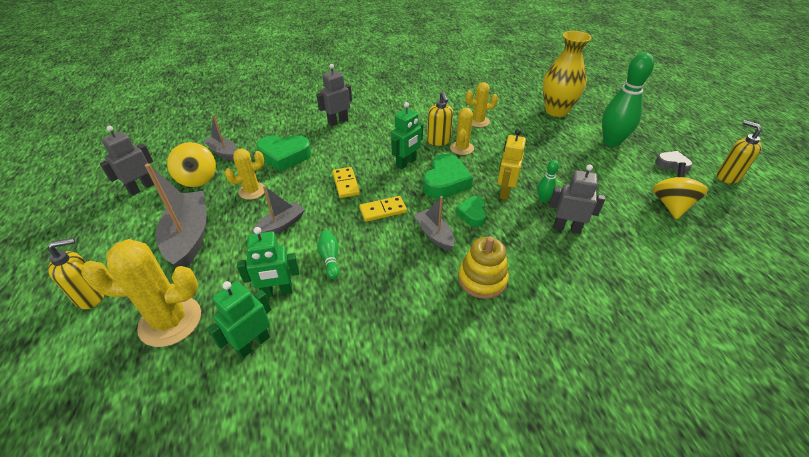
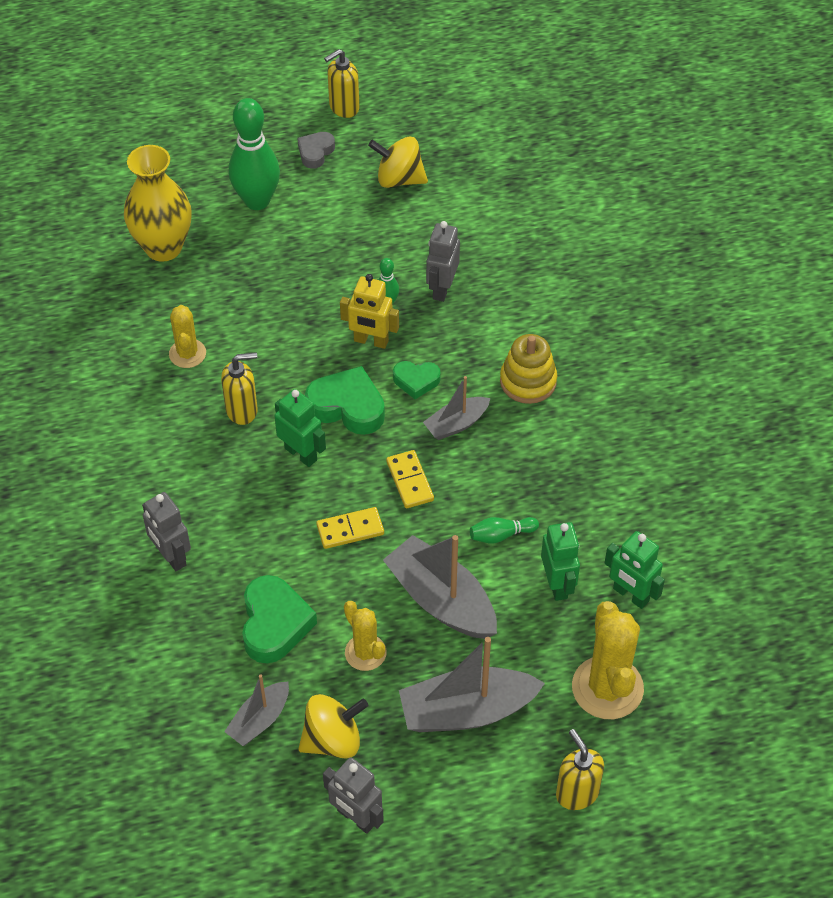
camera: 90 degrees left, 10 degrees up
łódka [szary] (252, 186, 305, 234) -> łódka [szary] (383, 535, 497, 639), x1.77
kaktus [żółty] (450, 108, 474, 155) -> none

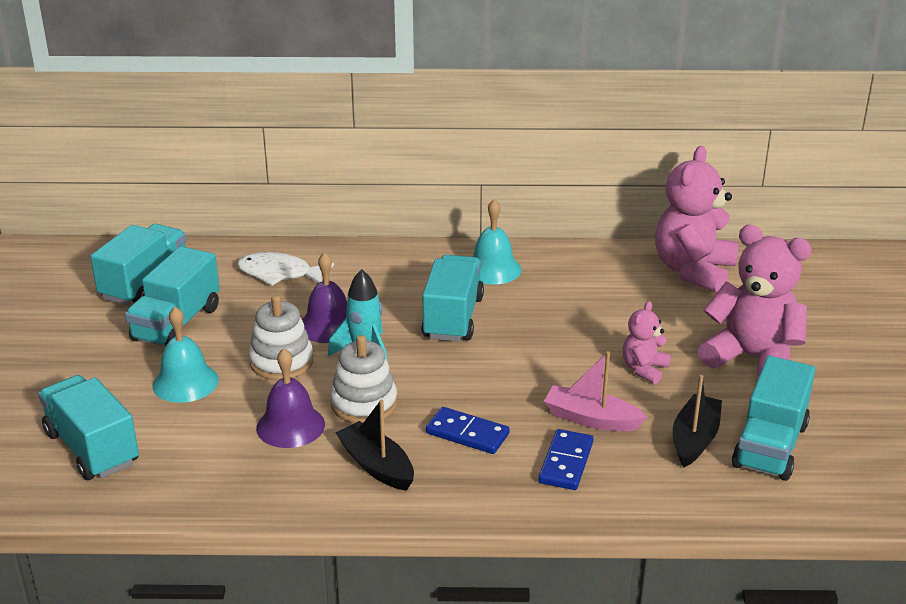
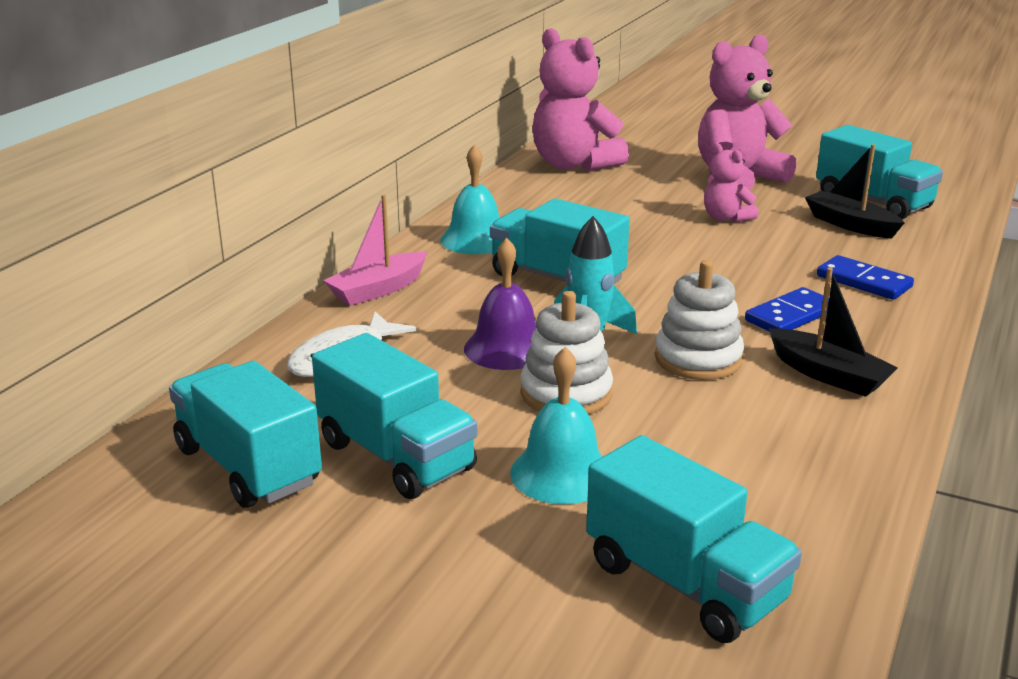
camera: 65 degrees left, 5 degrees down
ciężarówka [turkusowy] (38, 375, 139, 480) -> ciężarówka [turkusowy] (586, 435, 802, 643), 120 degrees counterclockwise
dzwonek [fioletowy] (256, 348, 325, 448) -> none
łódka [czarny] (336, 399, 414, 491) -> łódka [czarny] (768, 268, 898, 397), 120 degrees counterclockwise
łódka [różowy] (544, 351, 648, 431) -> łódka [różowy] (323, 195, 427, 306), move

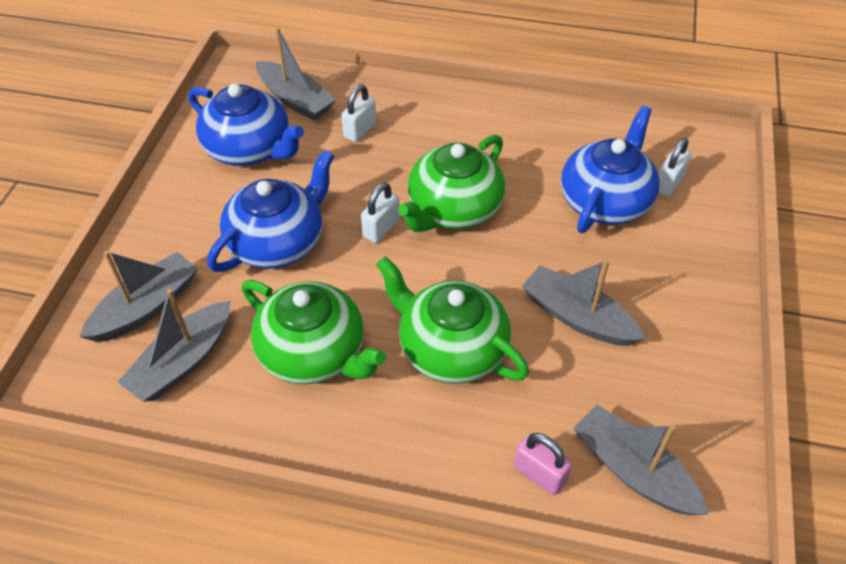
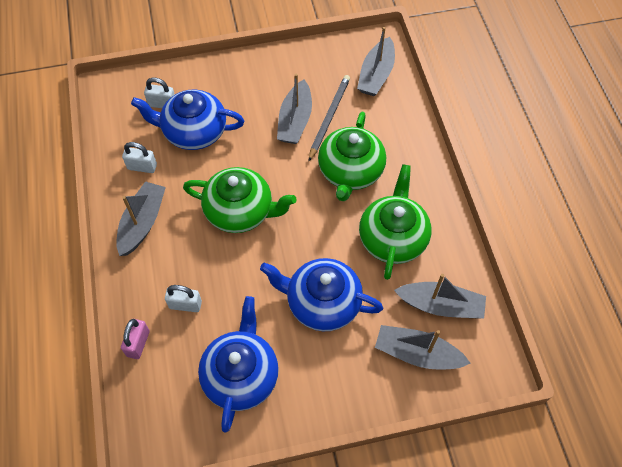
camera: 115 degrees left, 10 degrees up
łódka [szary] (256, 27, 336, 121) -> łódka [szary] (116, 181, 166, 256), move
kłódka [biały] (361, 182, 400, 243) -> kłódka [biały] (122, 142, 157, 173), move
kłódka [różowy] (514, 433, 572, 495) -> kłódka [różowy] (121, 319, 150, 359), move
none -> ołówek [szary] (309, 75, 350, 161)

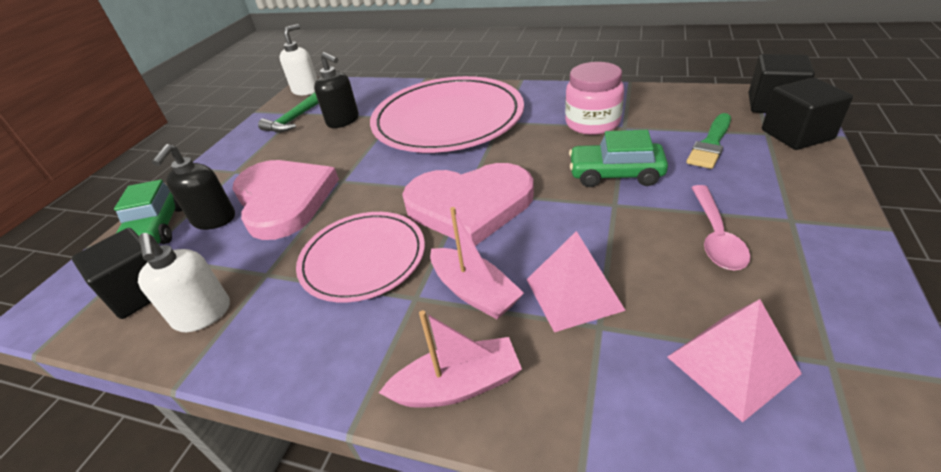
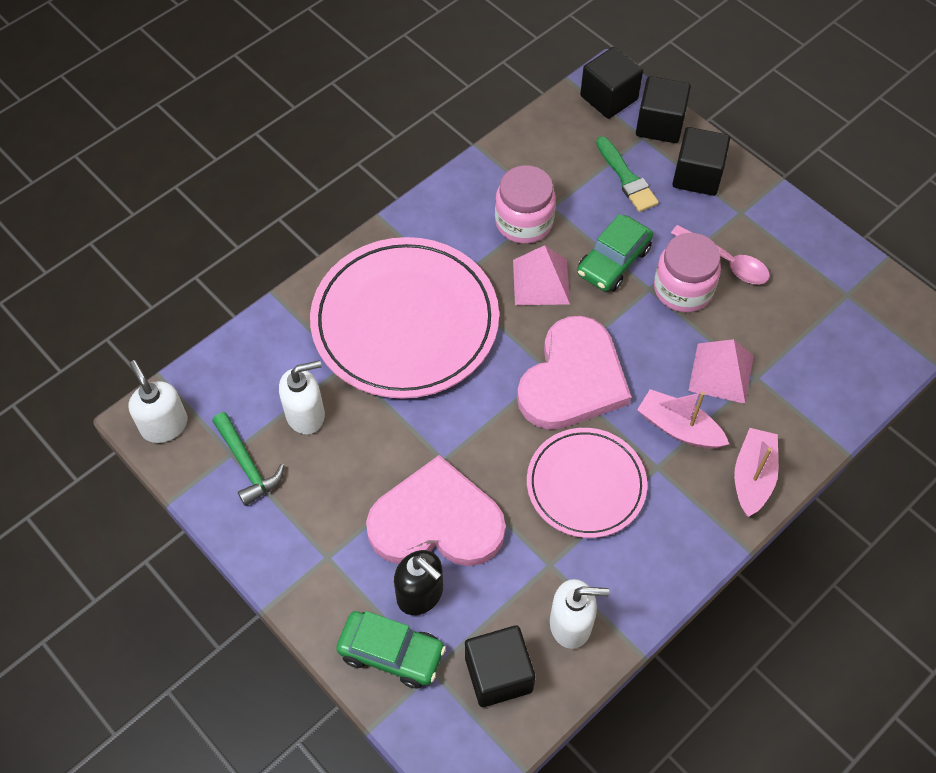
camera: 65 degrees left, 20 degrees up
dozownik mydła [czarny] (314, 52, 359, 128) -> dozownik mydła [biały] (279, 360, 325, 434)
łódka [różowy] (430, 207, 524, 319) -> łódka [różowy] (637, 389, 729, 449), 135 degrees counterclockwise
piramida [różowy] (667, 299, 802, 422) -> piramida [różowy] (513, 245, 570, 305), move
none -> słoik [różowy] (654, 233, 721, 312)
none -> sześcian [czarny] (672, 127, 730, 196)

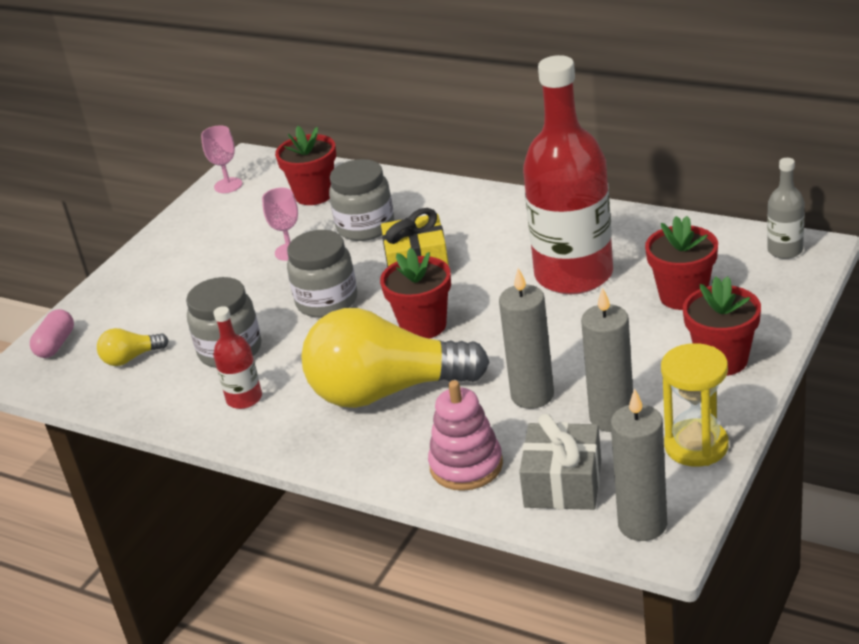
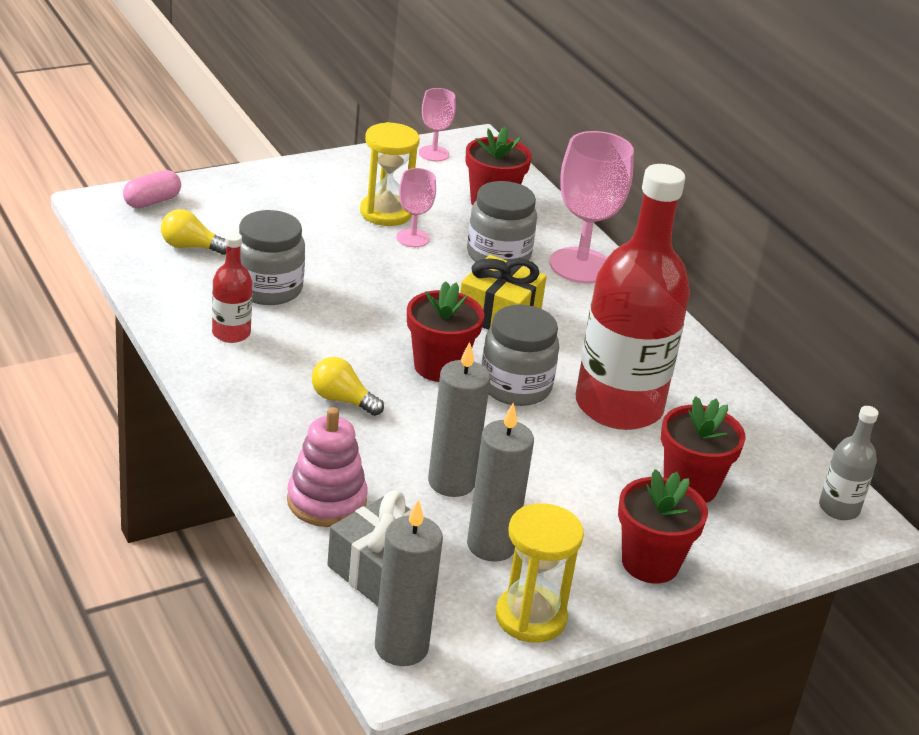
camera: 25 degrees right, 0 degrees up
słoik [szary] (287, 230, 358, 318) -> słoik [szary] (481, 305, 559, 406), move
żarówka [żółty] (301, 308, 489, 408) -> żarówka [żółty] (312, 357, 384, 416), x0.41
none -> klepsydra [żółty] (360, 122, 420, 226)
none -> kielich [różowy] (550, 131, 634, 284)

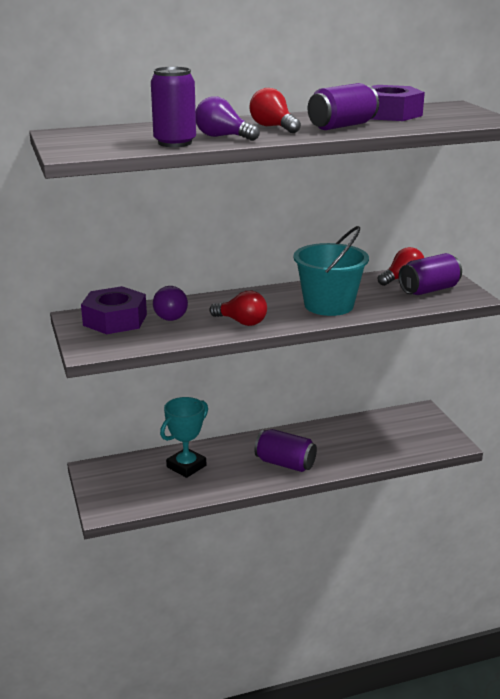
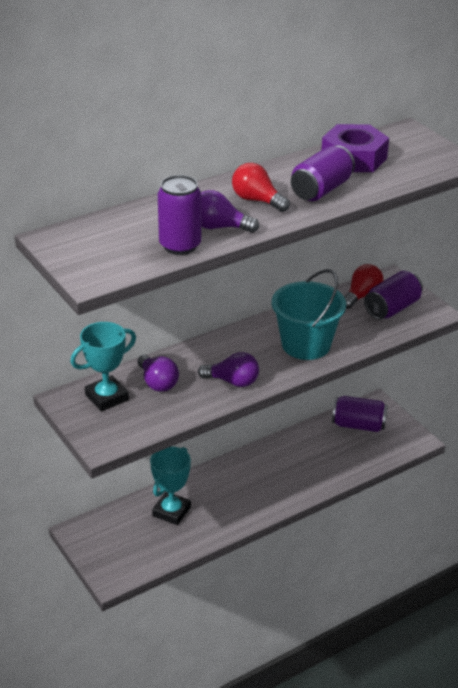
camera: 15 degrees left, 10 degrees up
nakrętka [fioletowy] (81, 286, 147, 334) -> puchar [turkusowy] (70, 322, 136, 411)
żarówka [czerwony] (210, 291, 267, 326) -> żarówka [fioletowy] (198, 352, 259, 387)
puszka [fioletowy] (254, 429, 317, 472) -> puszka [fioletowy] (332, 396, 388, 432), move

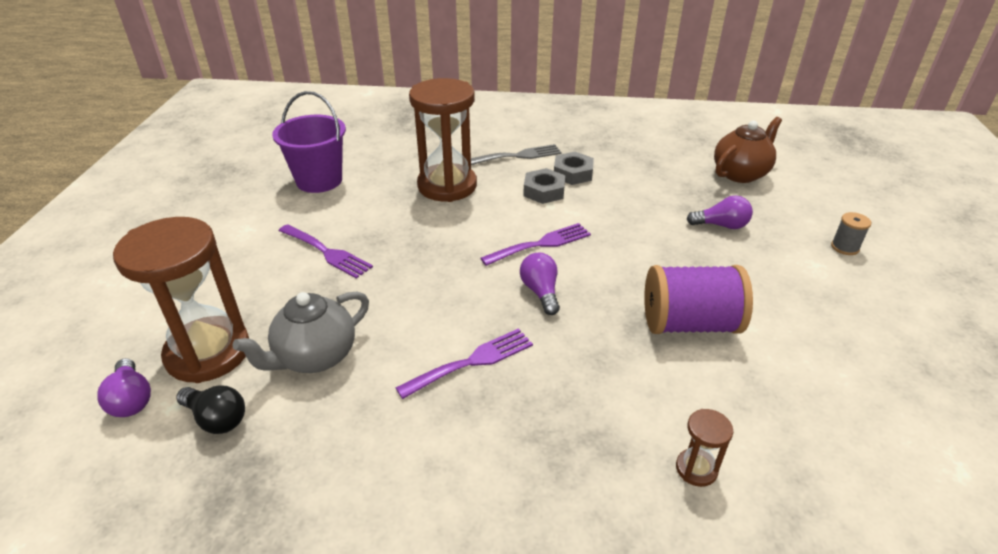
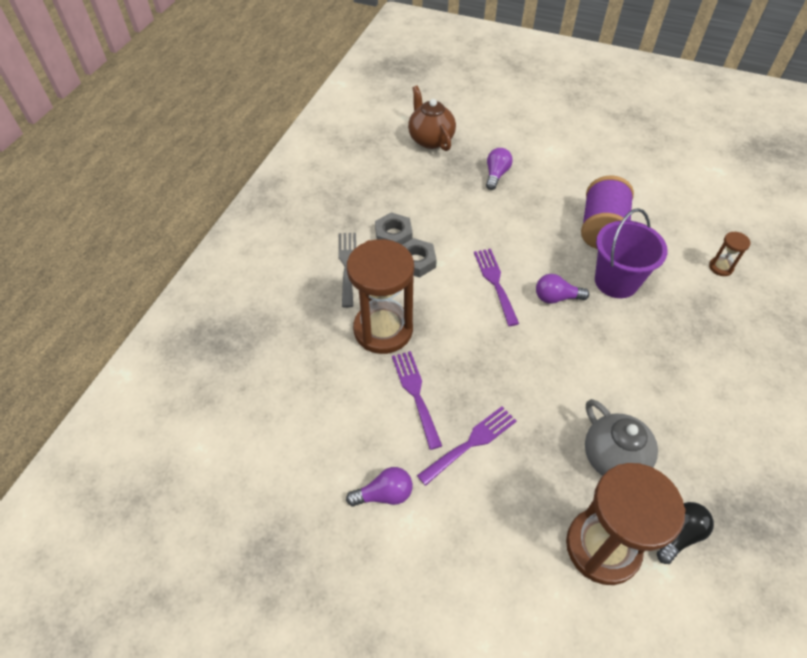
camera: 75 degrees left, 15 degrees up
żarówka [fioletowy] (97, 358, 151, 417) -> żarówka [fioletowy] (346, 467, 413, 507), move
wiadro [fioletowy] (272, 91, 346, 193) -> wiadro [fioletowy] (595, 208, 668, 298), move
widelec [fioletowy] (395, 328, 533, 399) -> widelec [fioletowy] (392, 351, 442, 450), move
szpulka [szary] (831, 212, 871, 255) -> none

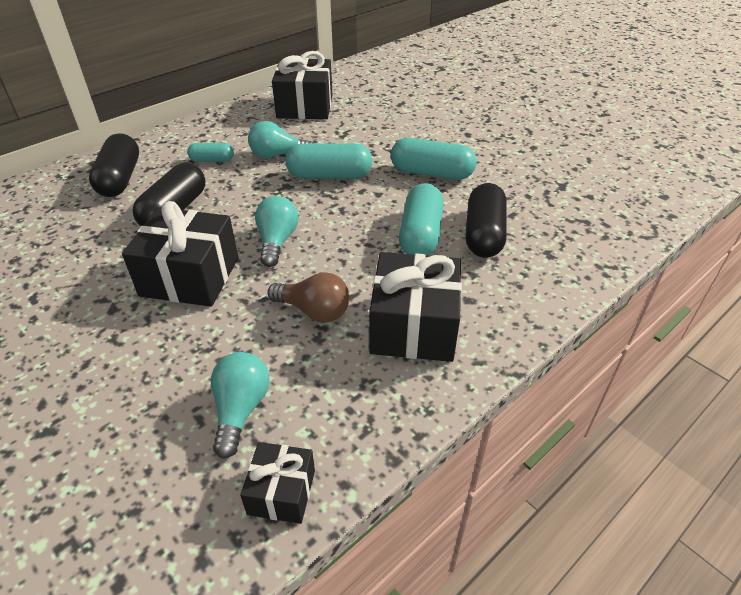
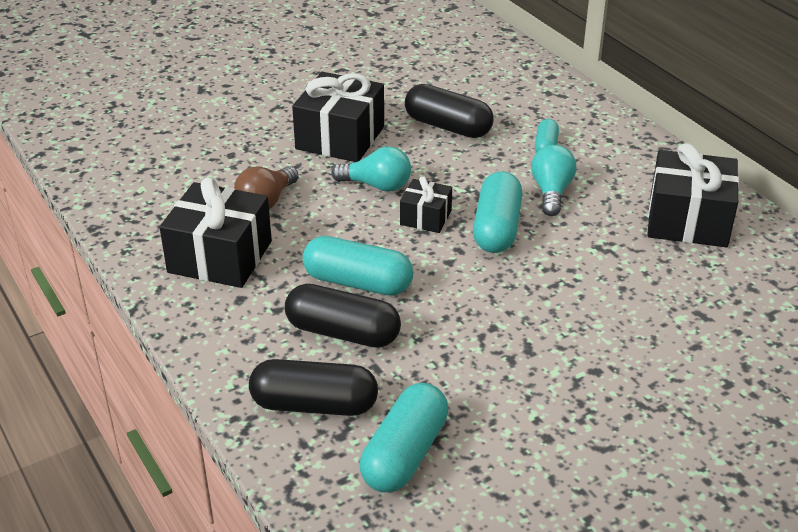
camera: 100 degrees right, 5 degrees down
kapsułka [czarny] (89, 133, 139, 197) -> kapsułka [czarny] (249, 359, 378, 416), move
żarówka [turkusowy] (211, 352, 270, 459) -> none
prezent [czarny] (240, 442, 315, 524) -> prezent [czarny] (400, 176, 452, 233), move
kapsułka [turkusowy] (391, 138, 476, 180) -> kapsułka [turkusowy] (360, 383, 448, 492), move

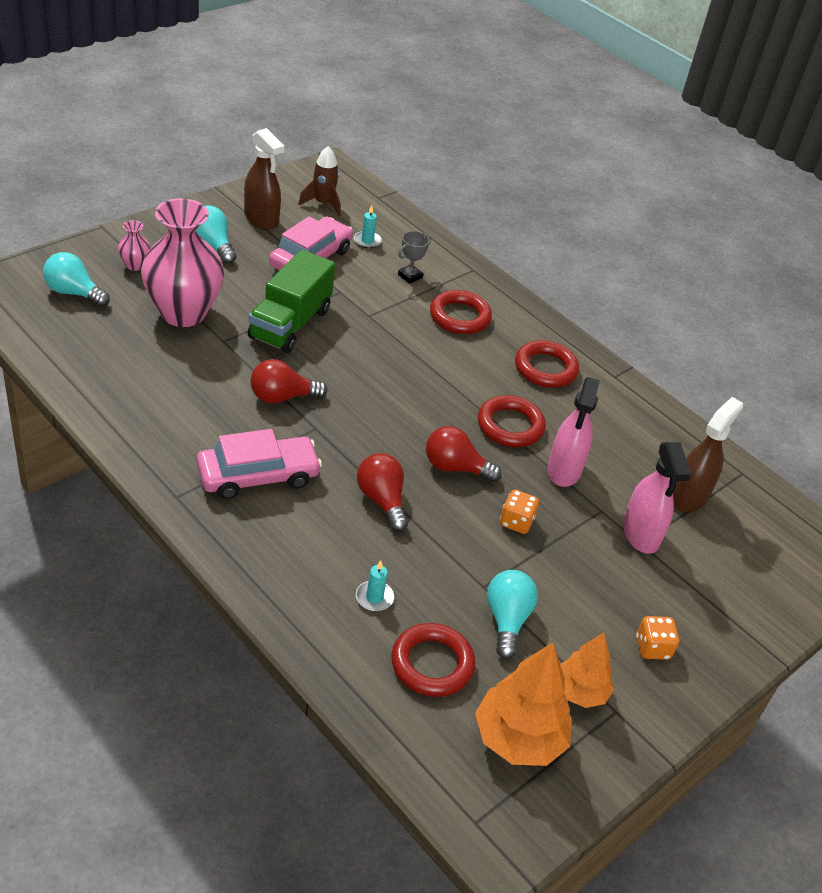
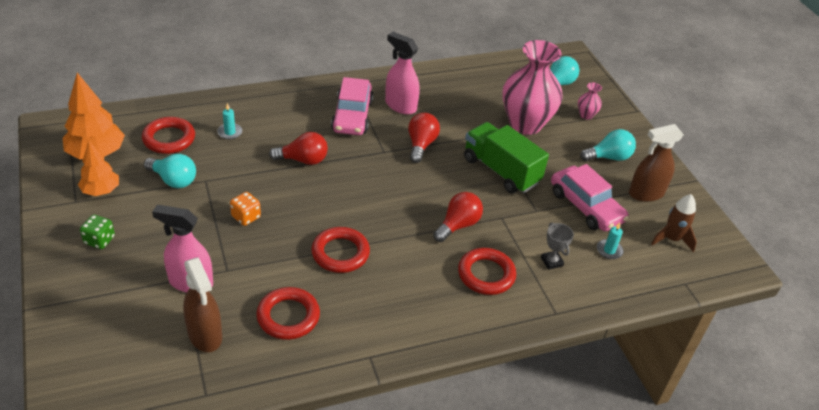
camera: 115 degrees right, 0 degrees up
żarówka [czerwony] (426, 426, 502, 482) -> żarówka [czerwony] (433, 192, 483, 242), move
pierścień [czerwony] (515, 340, 579, 388) -> pierścień [czerwony] (256, 287, 320, 340), move
spryskiwacz [różowy] (547, 377, 600, 487) -> spryskiwacz [różowy] (385, 32, 420, 114), move
kostka do gry [pomarańczowy] (636, 616, 679, 660) -> kostka do gry [zielony] (80, 215, 115, 249)

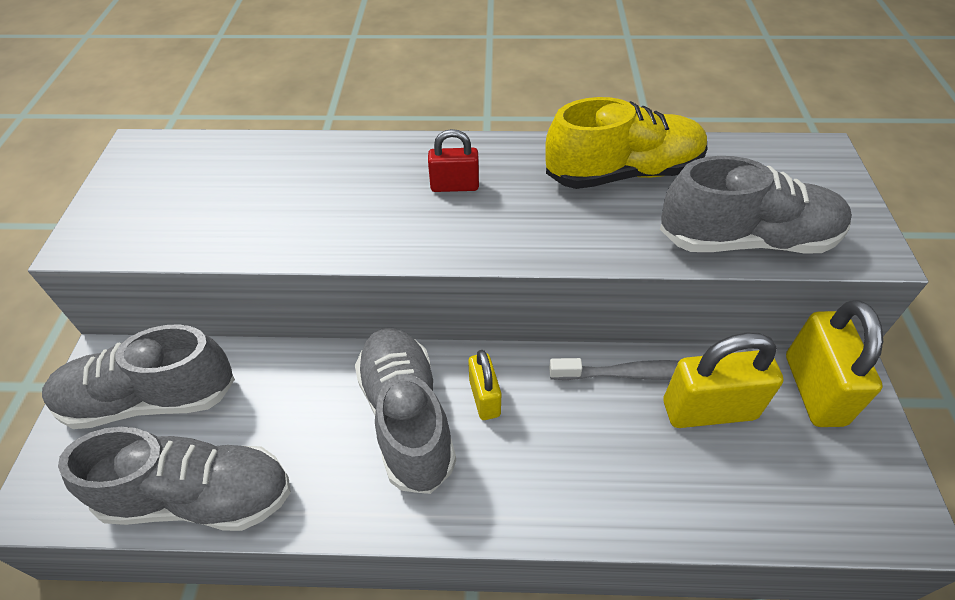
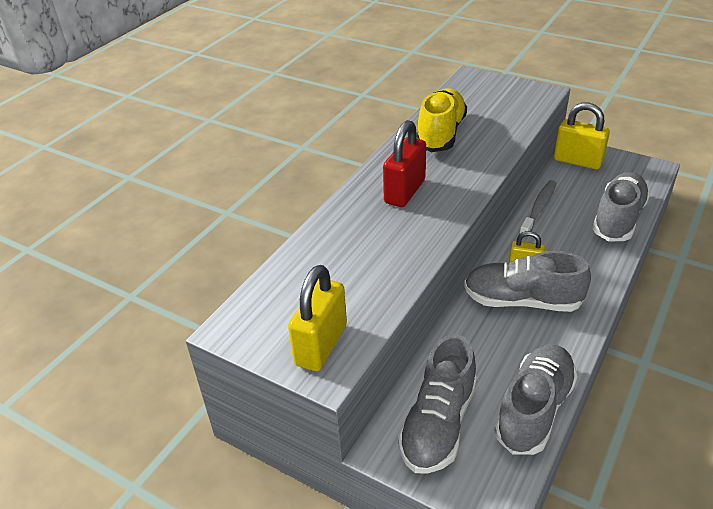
camera: 60 degrees left, 10 degrees down
kłódka [czerwony] (428, 129, 479, 192) -> kłódka [czerwony] (383, 120, 426, 207), x1.73
but [szary] (660, 156, 852, 254) -> but [szary] (592, 172, 650, 242), move
kłódka [żółty] (664, 332, 784, 428) -> kłódka [żółty] (288, 265, 347, 371), move

